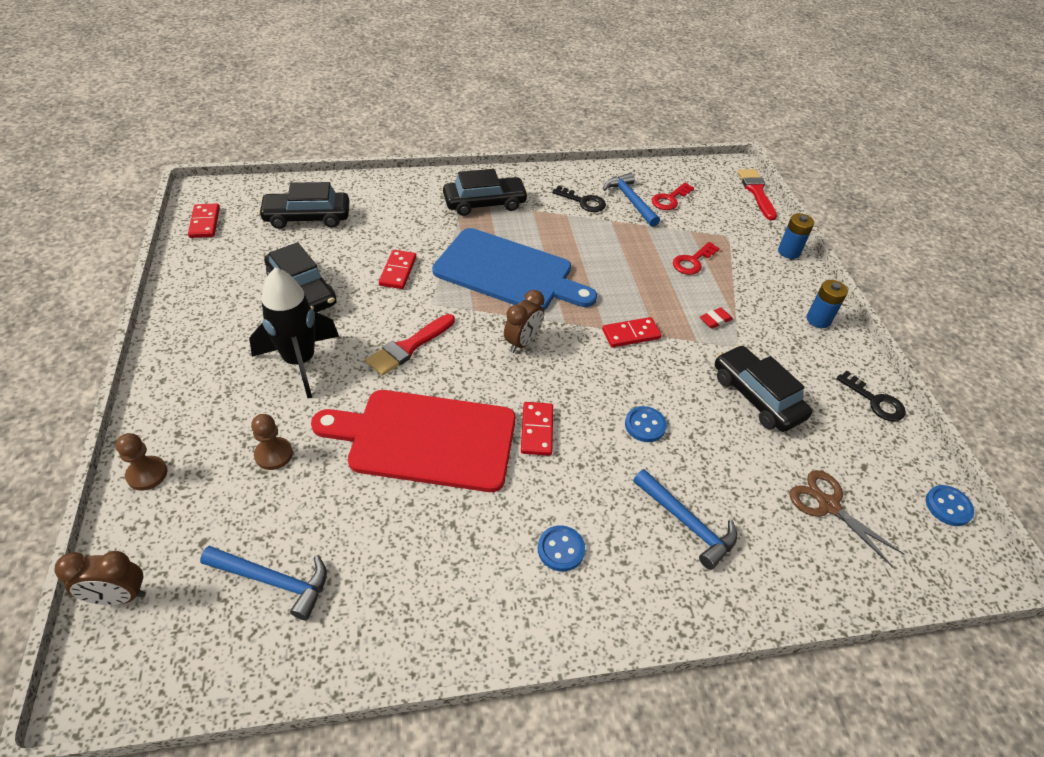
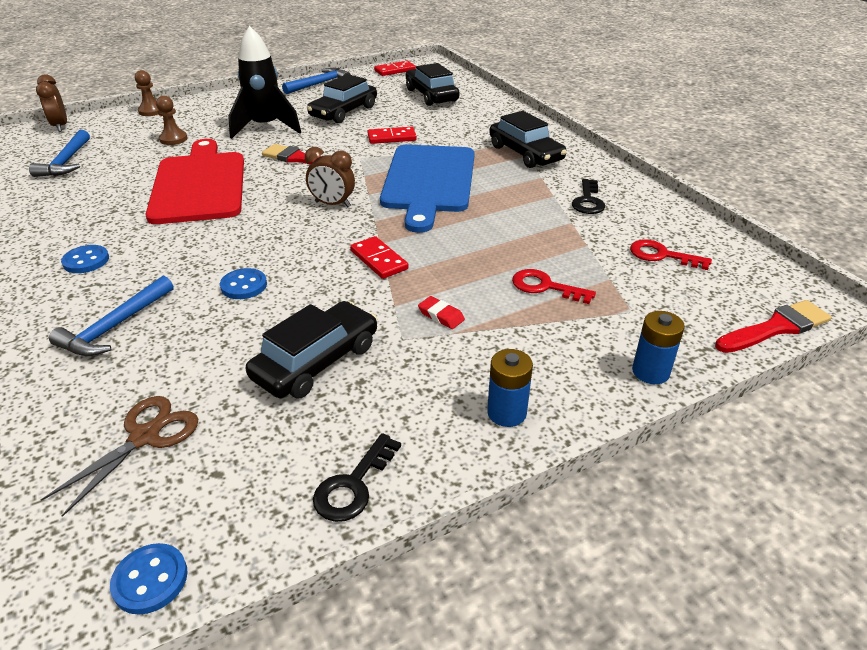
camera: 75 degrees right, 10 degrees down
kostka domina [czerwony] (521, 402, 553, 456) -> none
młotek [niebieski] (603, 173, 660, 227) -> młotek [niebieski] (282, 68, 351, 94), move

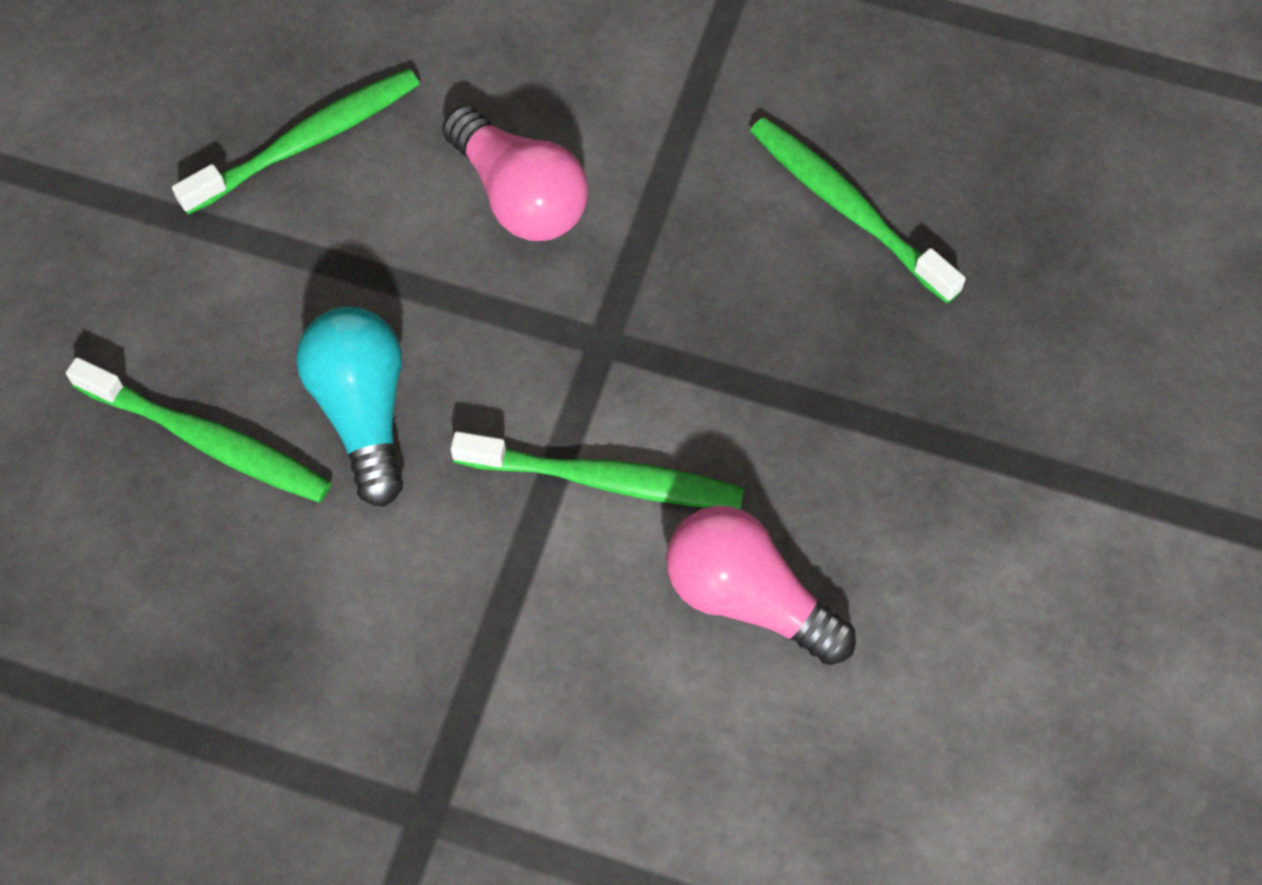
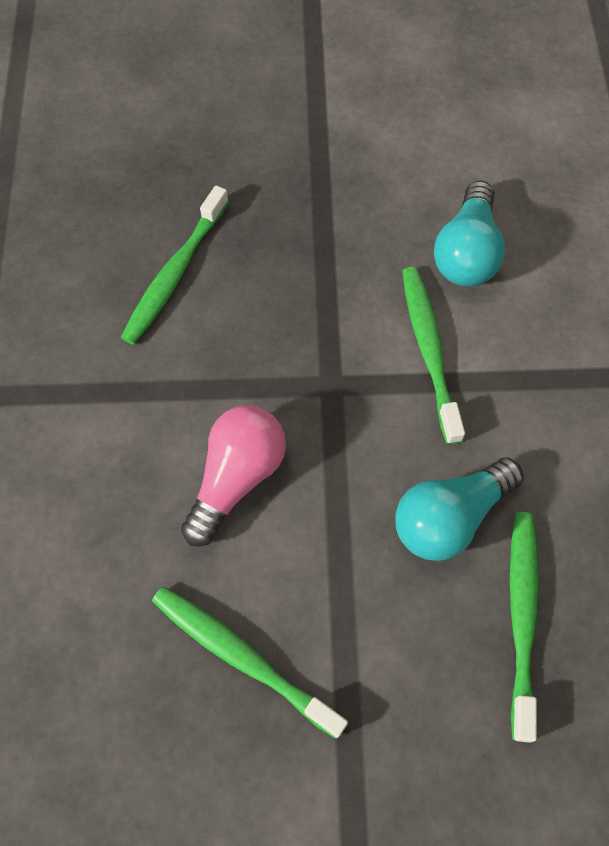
camera: 110 degrees left, 0 degrees up
żarówka [różowy] (666, 506, 856, 665) -> żarówka [turkusowy] (434, 181, 505, 287)

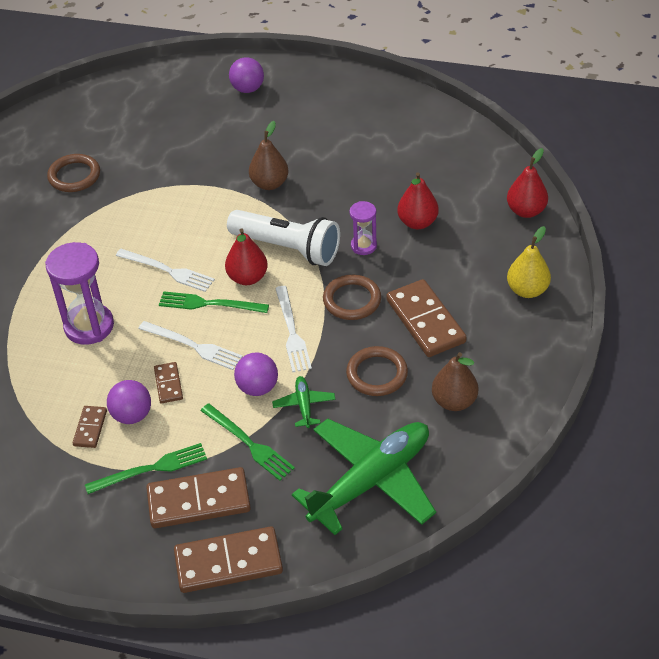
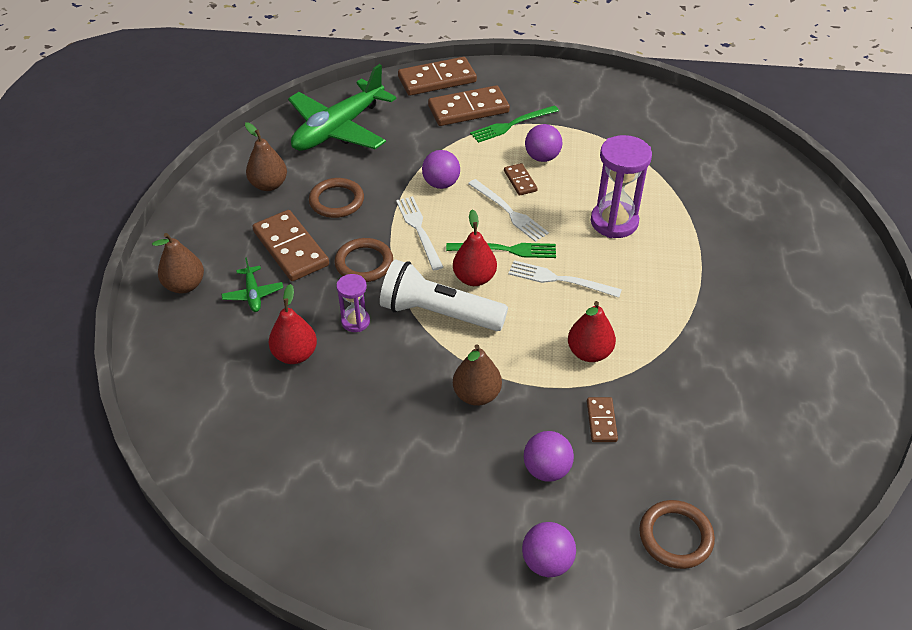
camera: 170 degrees right, 0 degrees up
pierścień [brązowy] (47, 154, 100, 192) -> pierścień [brązowy] (639, 500, 715, 569), move
kostka domina [brązowy] (73, 406, 107, 448) -> kostka domina [brązowy] (587, 397, 618, 442), move
widelec [biały] (138, 321, 243, 370) -> widelec [biały] (468, 179, 549, 242), 150 degrees counterclockwise
widelec [zielony] (200, 403, 295, 481) -> none
samolot [zielony] (272, 376, 336, 428) -> samolot [zielony] (222, 257, 283, 312), move
gruszka [czerwony] (507, 148, 548, 218) -> gruszka [czerwony] (568, 301, 616, 362), move
gruszka [żółty] (507, 226, 551, 298) -> gruszka [brązowy] (152, 233, 204, 293)
none -> piłka [fioletowy] (524, 431, 574, 482)

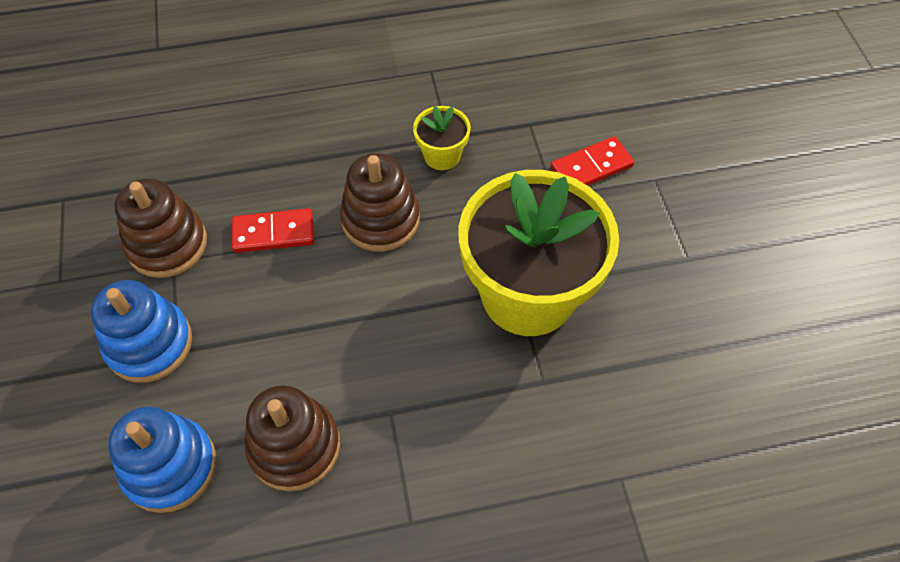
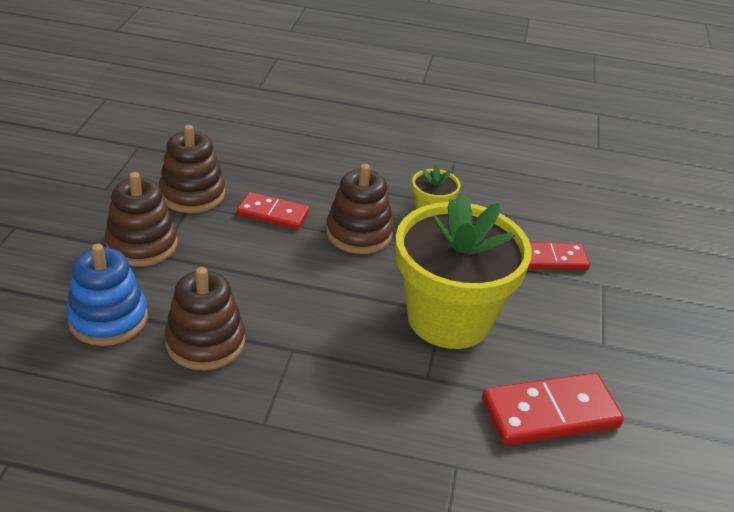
camera: 20 degrees right, 20 degrees down
zabawka nakładanka [niebieski] (91, 280, 192, 382) -> zabawka nakładanka [brązowy] (105, 172, 178, 266)
none -> kostka domina [czerwony] (482, 373, 624, 446)

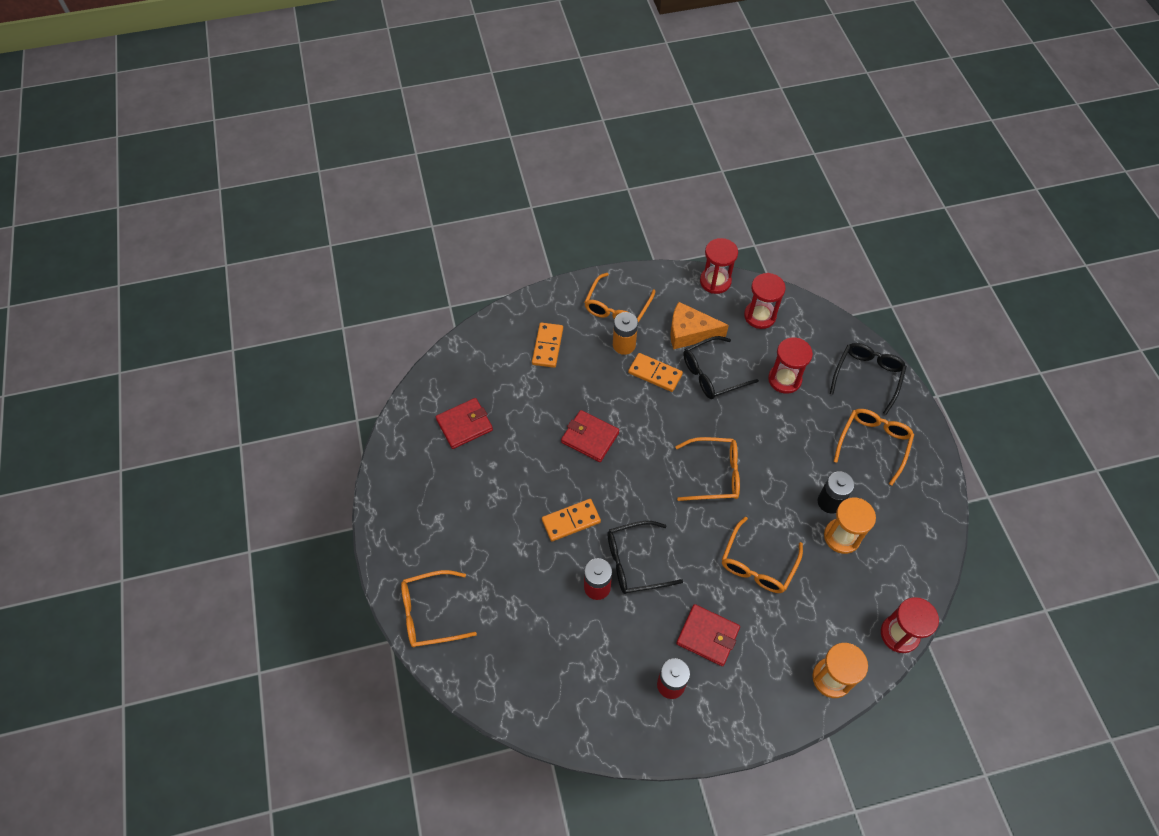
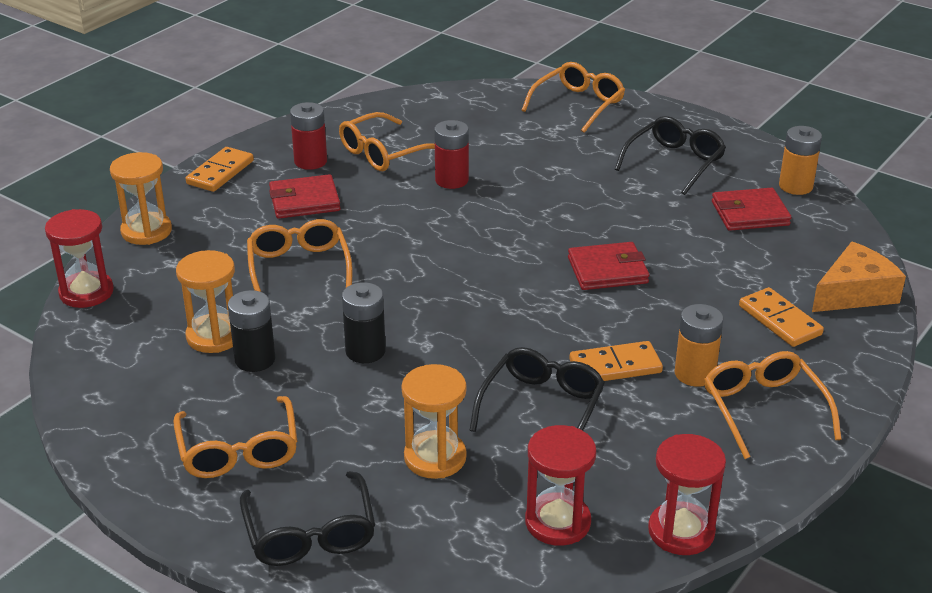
camera: 140 degrees right, 25 degrees down
portfel [czerwony] (436, 398, 493, 449) -> portfel [czerwony] (712, 188, 792, 231), 60 degrees clockwise
kostka domina [pomarańczowy] (542, 499, 601, 541) -> kostka domina [pomarańczowy] (186, 147, 254, 192), move
okulary [czarny] (607, 521, 683, 594) -> okulary [czarny] (615, 116, 726, 195), move
ser [pomarańczowy] (670, 302, 729, 349) -> ser [pomarańczowy] (812, 242, 906, 312), move
okulary [pomarańczowy] (675, 437, 740, 501) -> okulary [pomarańczowy] (339, 112, 435, 171), move
klepsydra [czerwony] (768, 337, 813, 394) -> klepsydra [pomarańczowy] (402, 364, 467, 479)
none -> bateria [czarny] (342, 282, 386, 363)
none -> bateria [pomarańczowy] (779, 126, 822, 195)

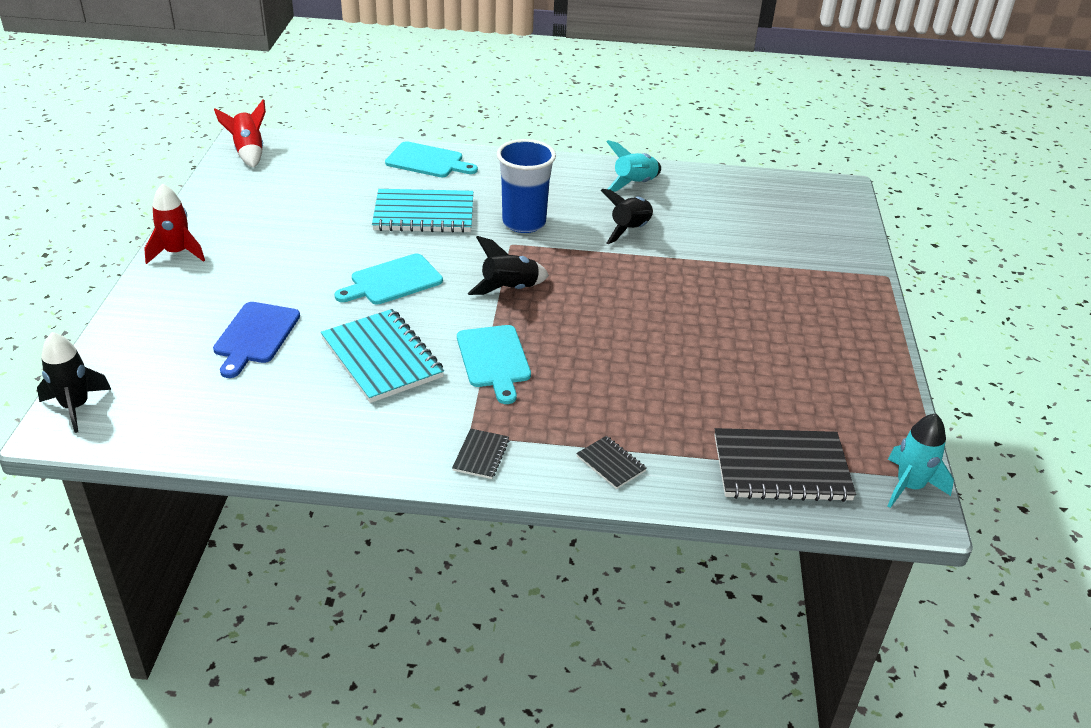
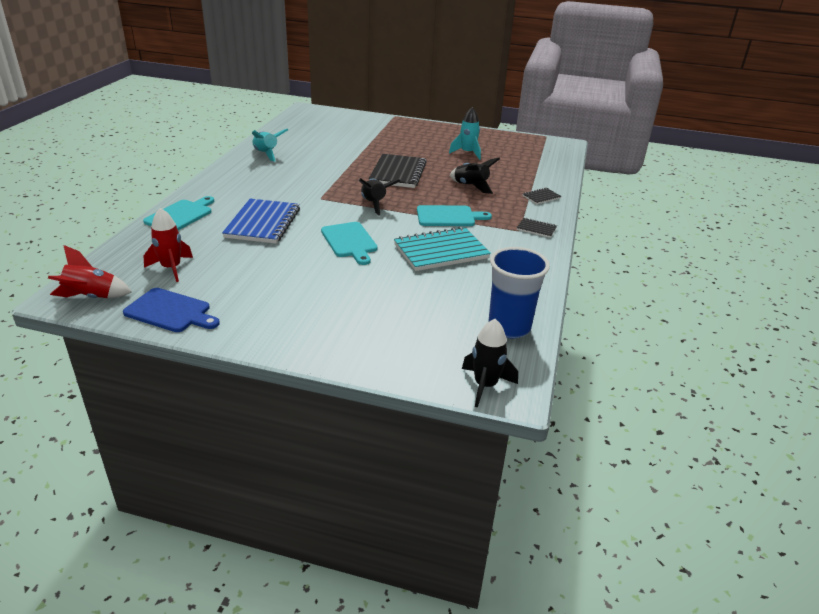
camera: 80 degrees left, 5 degrees down
rakieta [czerwony] (144, 183, 205, 264) -> rakieta [czerwony] (143, 208, 193, 282), move
deska do krojenia [niebieski] (213, 302, 300, 378) -> deska do krojenia [niebieski] (123, 288, 220, 332), move
zeszyt [turkusowy] (372, 189, 473, 233) -> zeszyt [niebieski] (222, 199, 300, 244)
szklanka [niebieski] (497, 139, 556, 233) -> szklanka [niebieski] (488, 247, 550, 338), move
rakieta [czarny] (601, 189, 653, 244) -> rakieta [czarny] (450, 158, 500, 194), move
zeszyt [czarny] (714, 428, 856, 502) -> zeszyt [czarny] (369, 154, 427, 188), move
rakieta [turkusowy] (888, 413, 954, 508) -> rakieta [turkusowy] (449, 107, 481, 160), move

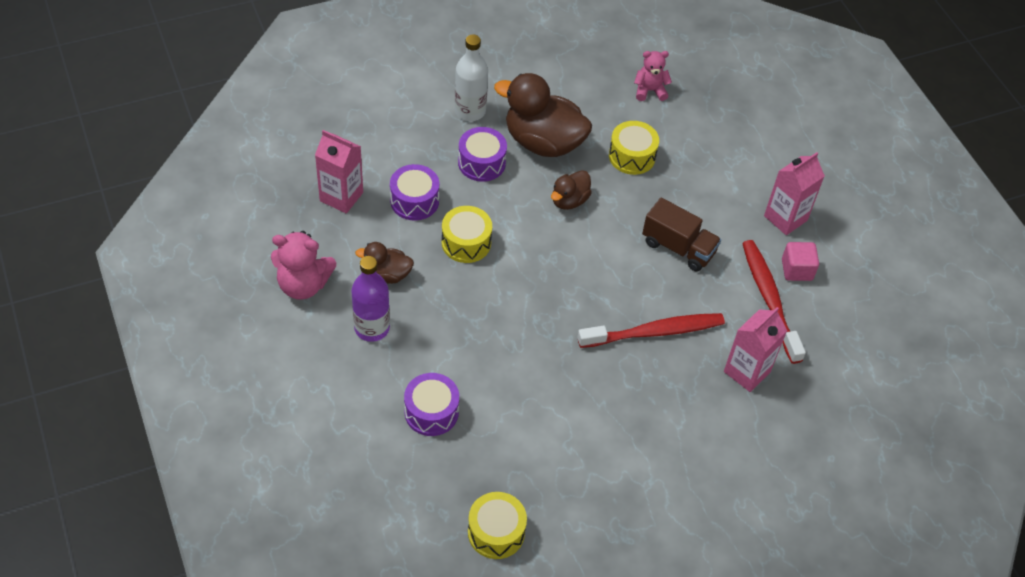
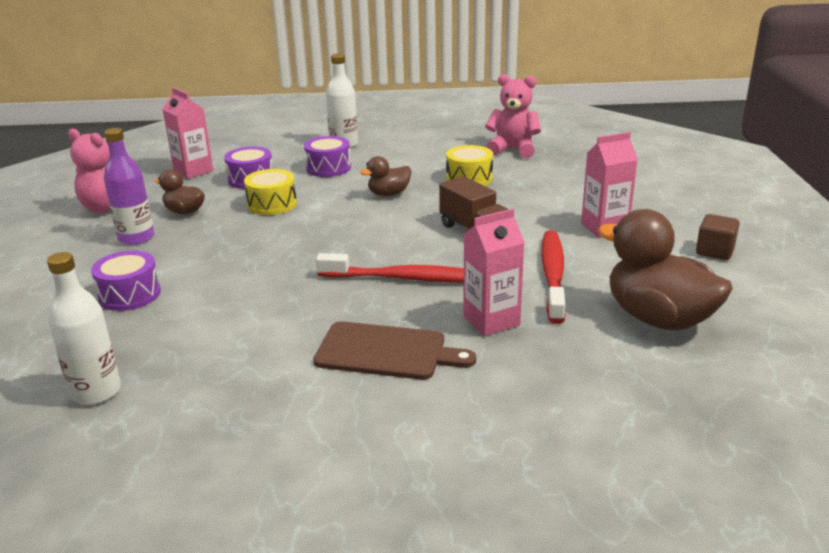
camera: 25 degrees right, 25 degrees down
bęben [żółty] (468, 492, 527, 559) -> butelka [biały] (47, 252, 121, 405)
kaczka [brązowy] (494, 73, 592, 157) -> kaczka [brązowy] (598, 209, 733, 330), move
miś [różowy] (634, 51, 672, 101) -> miś [różowy] (485, 74, 541, 158), x1.55
sześcian [różowy] (782, 242, 819, 281) -> none
none -> deska do krojenia [brązowy] (313, 321, 476, 380)
none -> sześcian [brązowy] (696, 214, 739, 260)

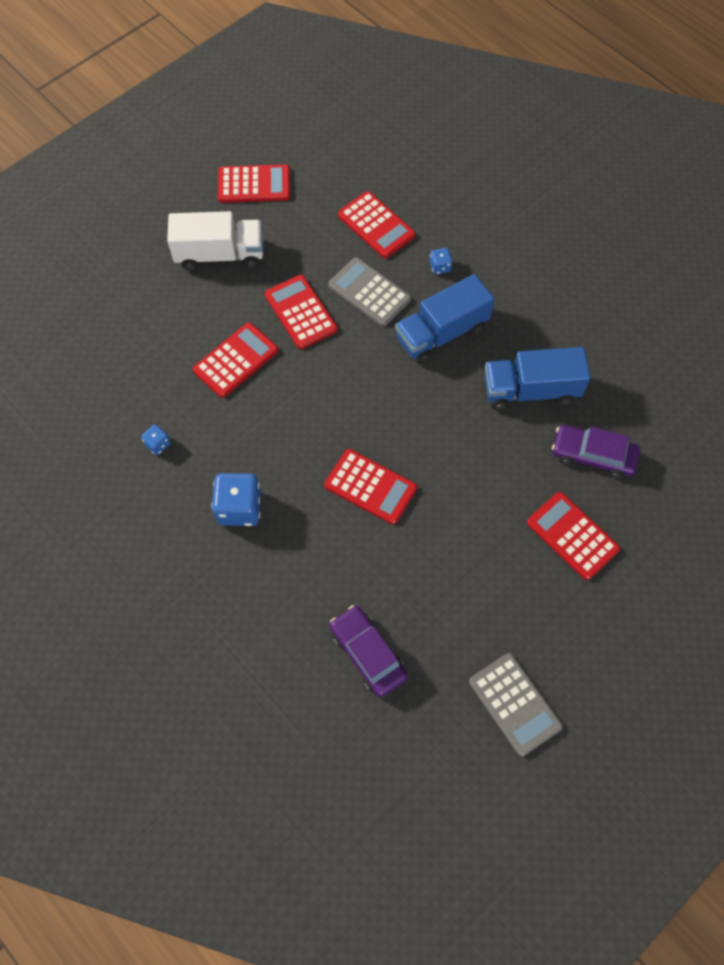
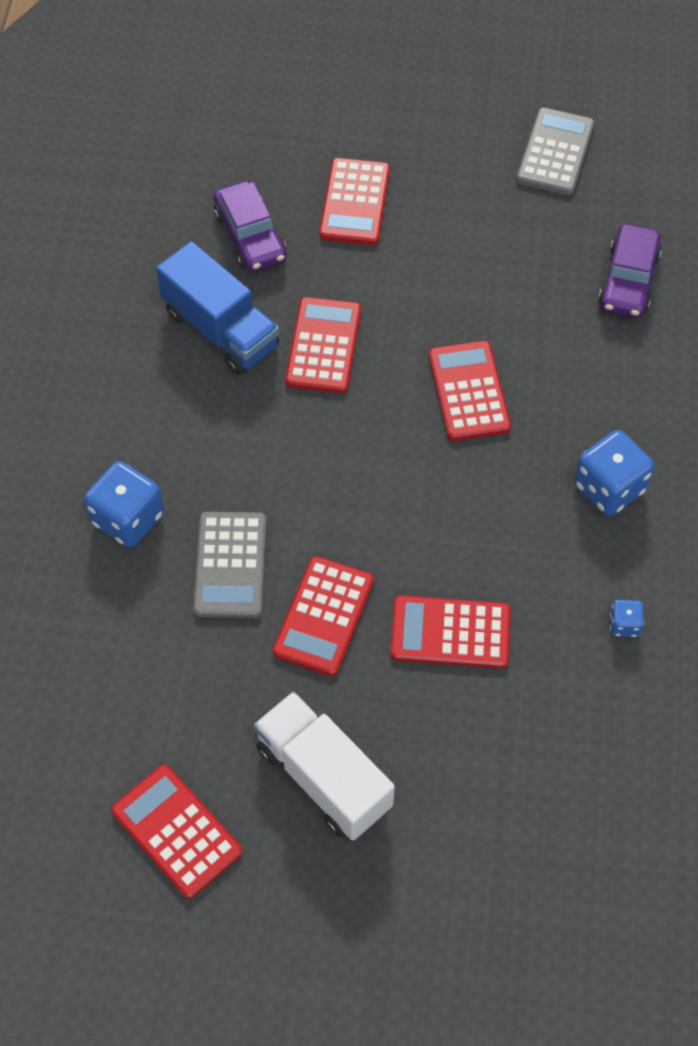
camera: 130 degrees left, 5 degrees down
kalkulator [czerwony] (338, 191, 415, 258) -> kalkulator [czerwony] (285, 297, 361, 393), move
ciężarówka [niebieski] (395, 274, 495, 364) -> none
kostka do gry [niebieski] (430, 248, 453, 275) -> kostka do gry [niebieski] (84, 461, 164, 548), x2.01

